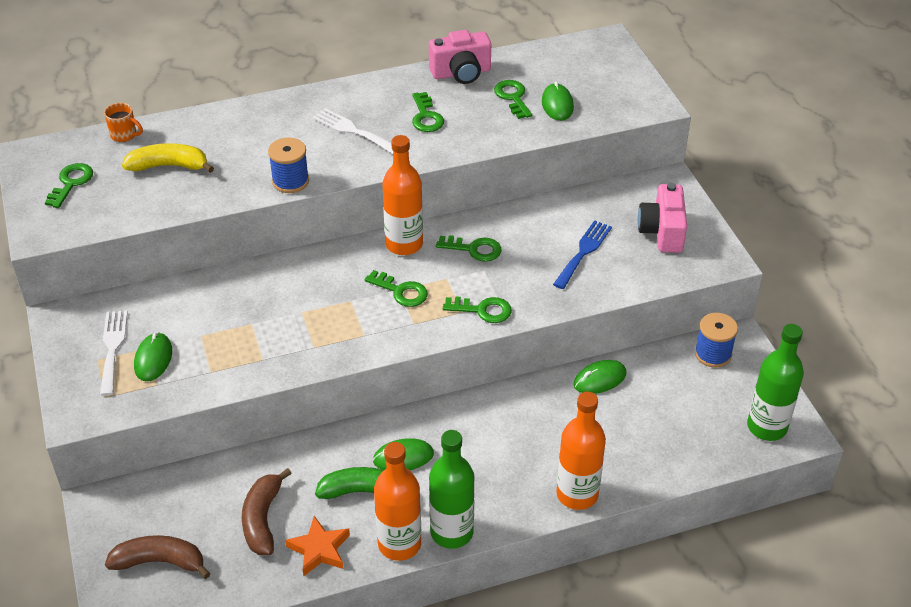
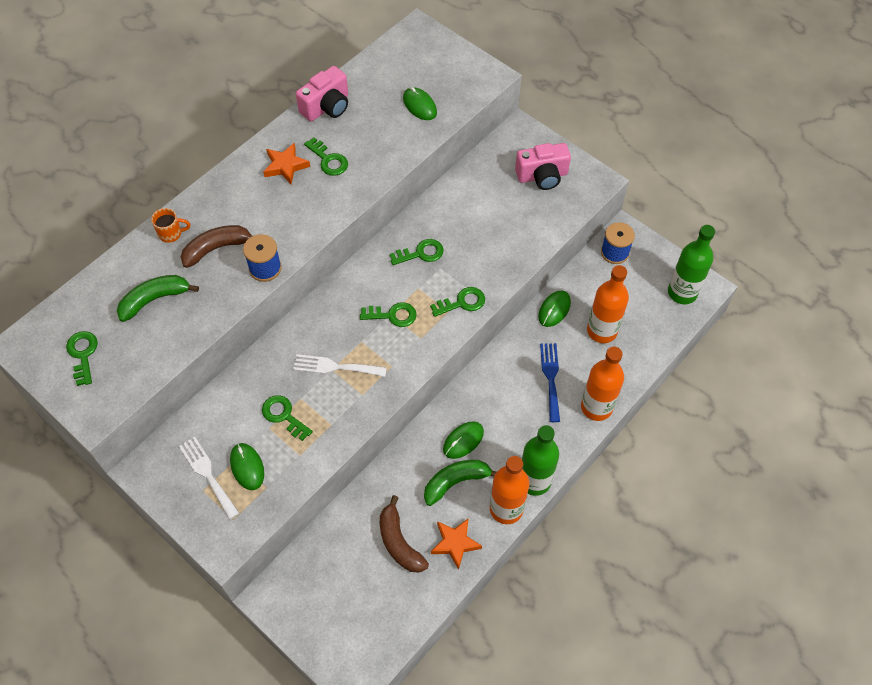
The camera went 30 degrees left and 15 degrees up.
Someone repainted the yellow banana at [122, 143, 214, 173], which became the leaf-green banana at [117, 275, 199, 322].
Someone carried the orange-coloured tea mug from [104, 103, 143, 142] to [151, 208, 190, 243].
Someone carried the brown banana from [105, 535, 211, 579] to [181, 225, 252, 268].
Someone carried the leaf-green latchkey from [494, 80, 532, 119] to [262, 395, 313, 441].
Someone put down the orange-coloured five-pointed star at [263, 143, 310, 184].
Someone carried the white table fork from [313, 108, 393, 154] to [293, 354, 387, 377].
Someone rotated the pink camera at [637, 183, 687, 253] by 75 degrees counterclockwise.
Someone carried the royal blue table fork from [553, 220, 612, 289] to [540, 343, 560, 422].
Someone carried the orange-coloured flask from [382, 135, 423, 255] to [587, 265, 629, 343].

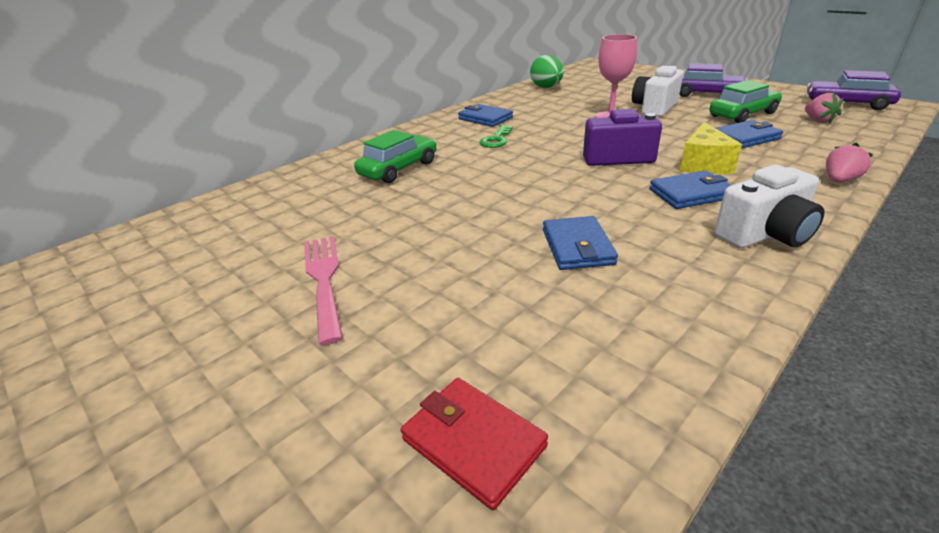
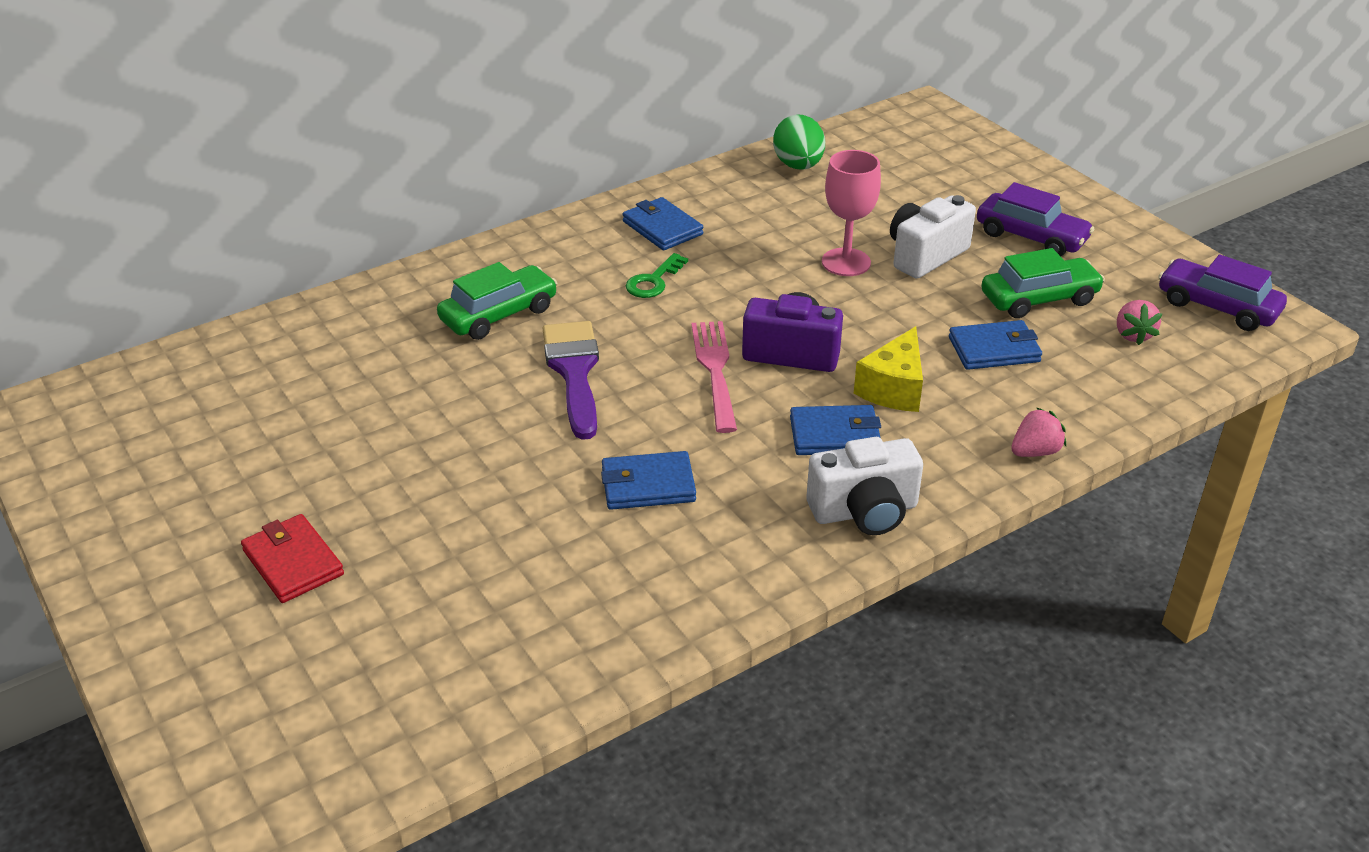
The camera went 10 degrees right and 5 degrees up.
Someone carried the red card wallet from [401, 378, 548, 510] to [241, 514, 344, 603].
Someone put down the violet paint brush at [543, 321, 599, 440].
Someone rotated the royal blue card wallet at [543, 216, 618, 270] by 75 degrees clockwise.
Someone carried the pink table fork from [304, 236, 343, 345] to [691, 321, 737, 433].

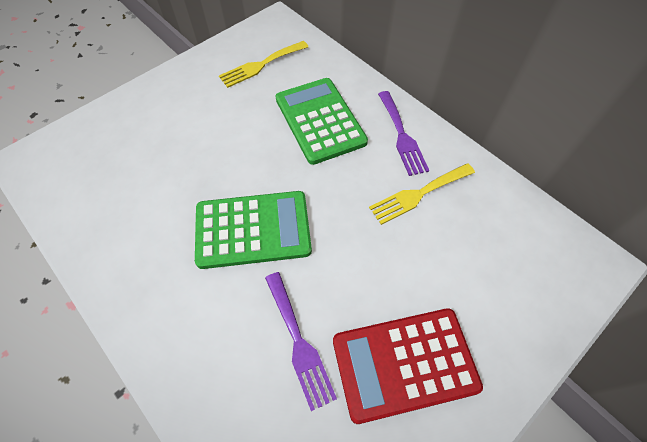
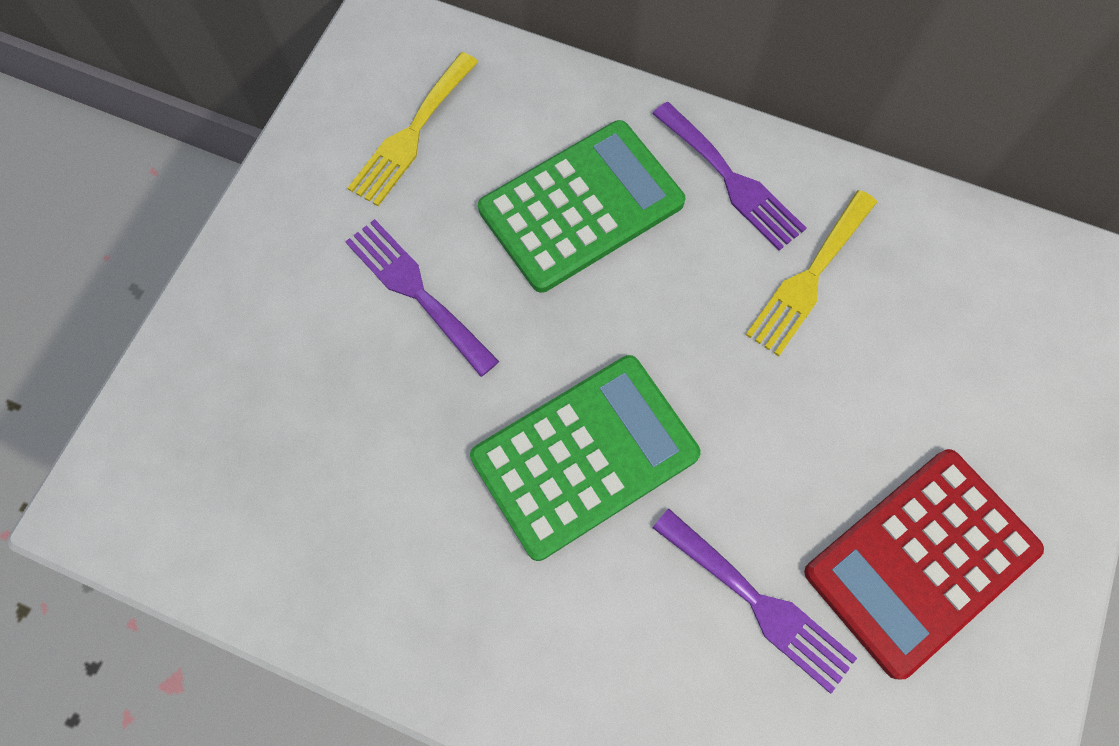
The camera went 25 degrees left and 10 degrees up.
Someone put down the violet table fork at [345, 219, 499, 377].
Someone rotated the leaf-green calculator at [276, 78, 368, 165] by 105 degrees clockwise.

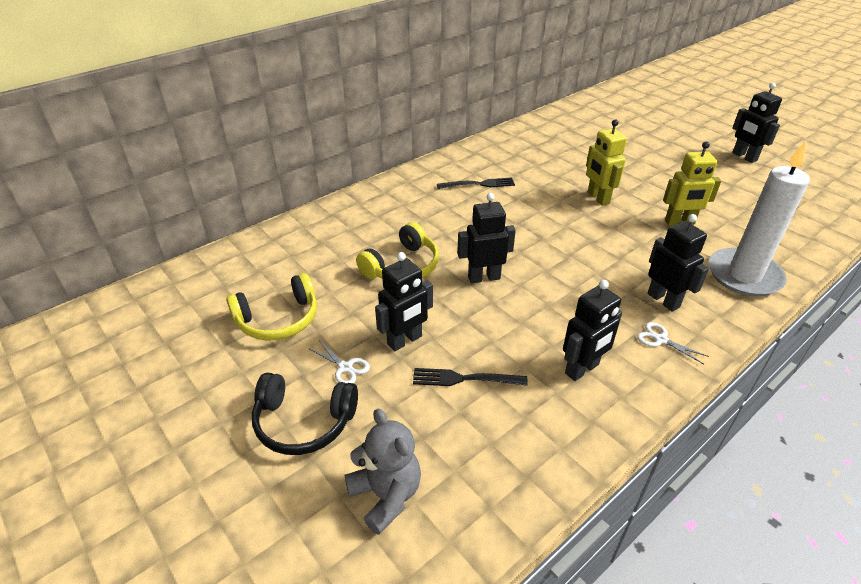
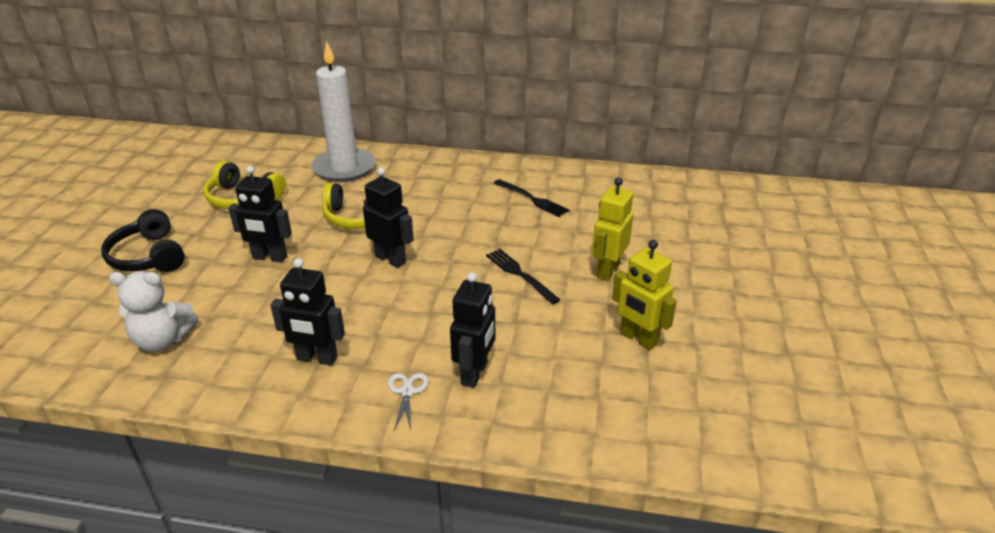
The camera went 50 degrees right and 5 degrees down.
Someone put down the white stuffed bear at [109, 271, 198, 352].
Someone carried the white candle from [709, 141, 810, 296] to [311, 41, 376, 182].
Someone carried the ebony table fork from [413, 368, 528, 386] to [486, 249, 560, 305].
Someone took away the white shears at [308, 340, 370, 383].
Someone took away the gray stuffed bear at [345, 408, 421, 535].
Someone took away the ebony toy robot at [732, 83, 782, 163].

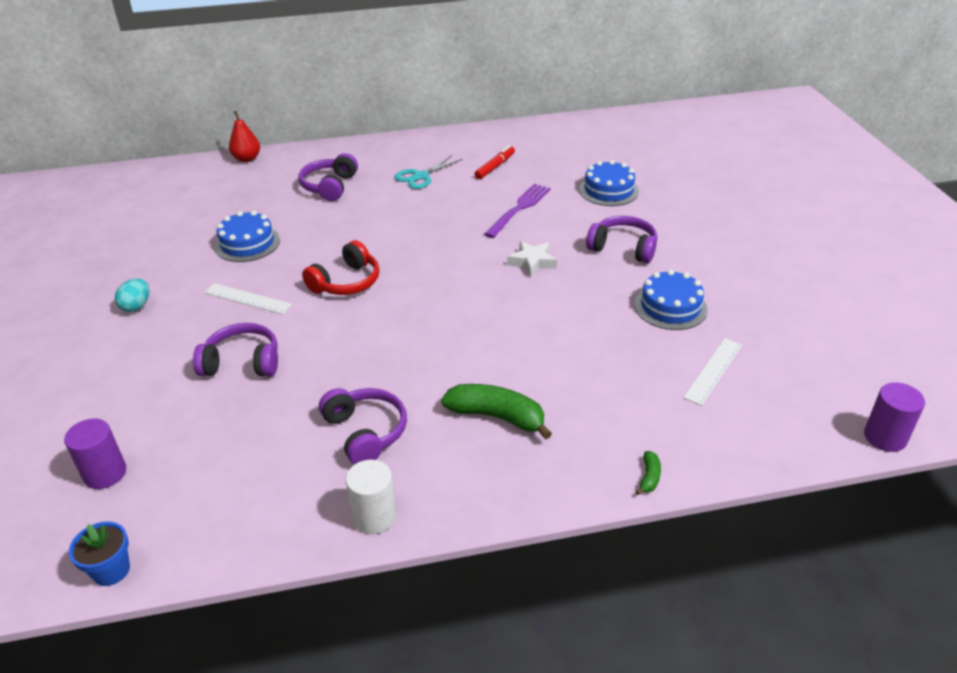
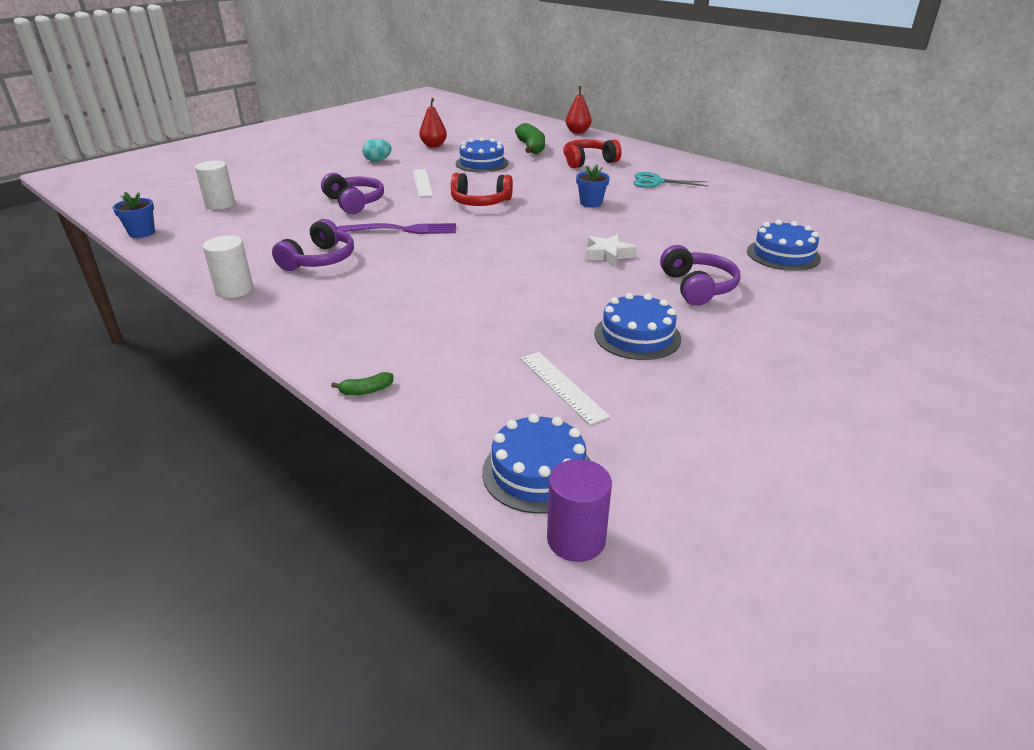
The camera went 55 degrees right and 5 degrees down.
Someone repainted the violet solid cylinder at [64, 418, 126, 489], which became the white solid cylinder at [195, 161, 235, 210].
Someone carried the violet table fork from [484, 184, 551, 238] to [338, 223, 456, 234].
Someone put down the red pear at [419, 98, 447, 148].
Someone put down the royal blue gateau at [482, 414, 591, 514].
Someone carried the leaf-green banana from [441, 384, 552, 440] to [515, 123, 545, 154].
Someone rotated the white ruler at [683, 338, 742, 406] by 60 degrees clockwise.
Someone repainted the violet headset at [299, 153, 358, 201], which became the red headset at [563, 139, 622, 168].
Someone put down the royal blue potted plant at [576, 165, 610, 207].
Someone took away the red marker pen at [475, 145, 515, 179].

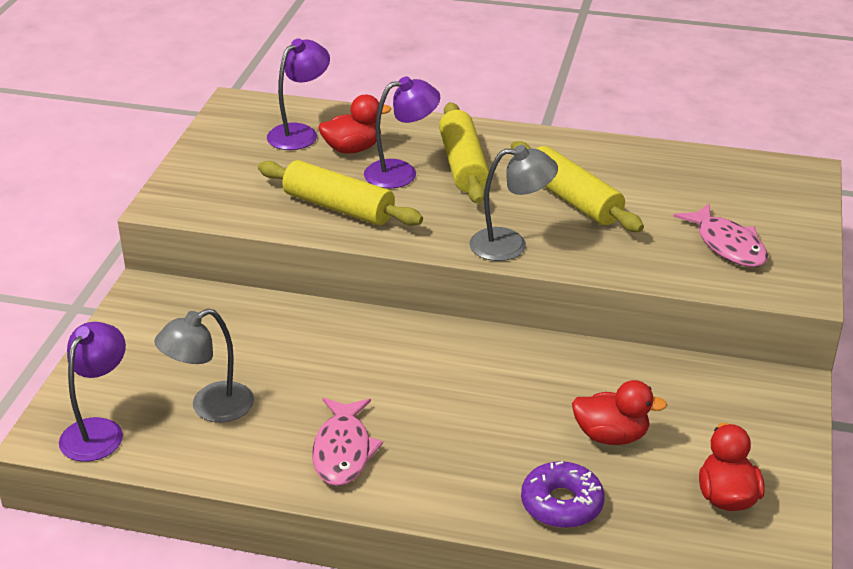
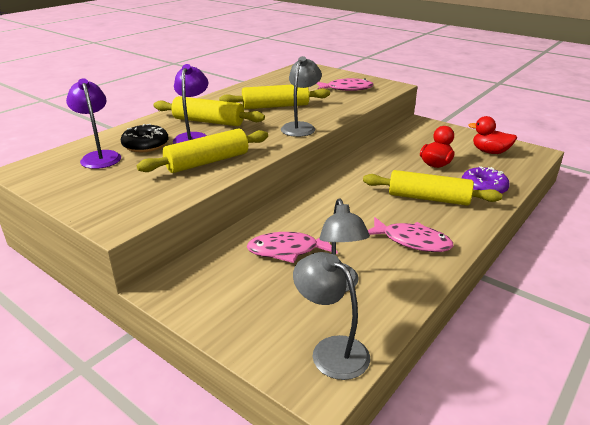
The camera went 65 degrees left and 5 degrees down.
Someone swapped the red rubber duck at [318, 95, 391, 154] for the ebony donut at [121, 124, 168, 152].
Someone put down the pink fish at [246, 232, 338, 263].
Someone repainted the violet lamp at [59, 322, 126, 462], which became the gray lamp at [293, 252, 370, 380].
Someone put down the yellow dough roller at [363, 170, 502, 206].

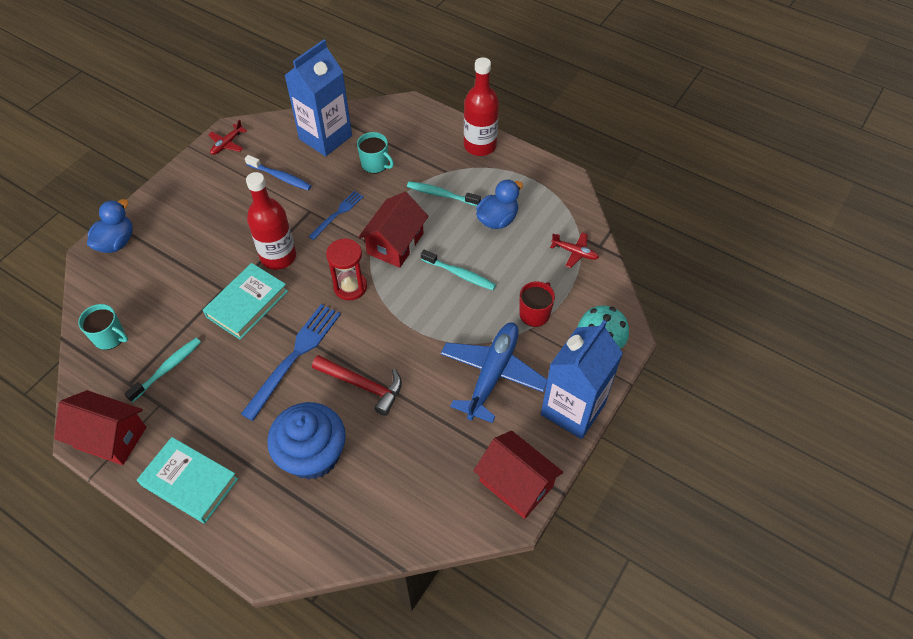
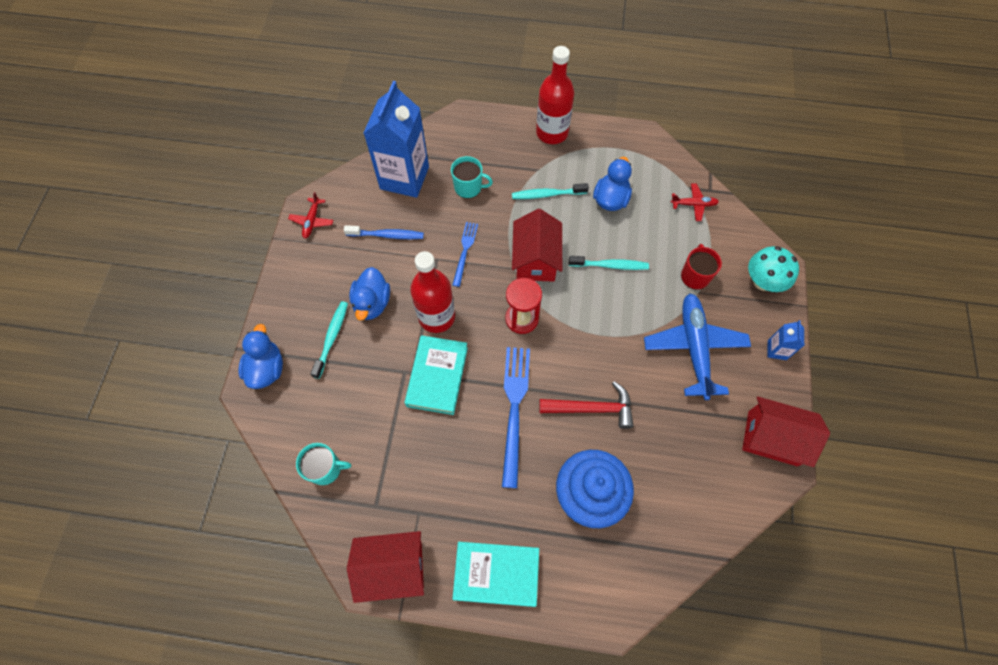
The camera went 25 degrees left and 10 degrees up.
Someone carried the aqua tooth brush from [124, 338, 201, 402] to [310, 301, 348, 379].
Someone put down the royal blue rubber duck at [349, 267, 390, 321].
Someone scaled the royal blue carton at [541, 320, 623, 439] by 0.43.

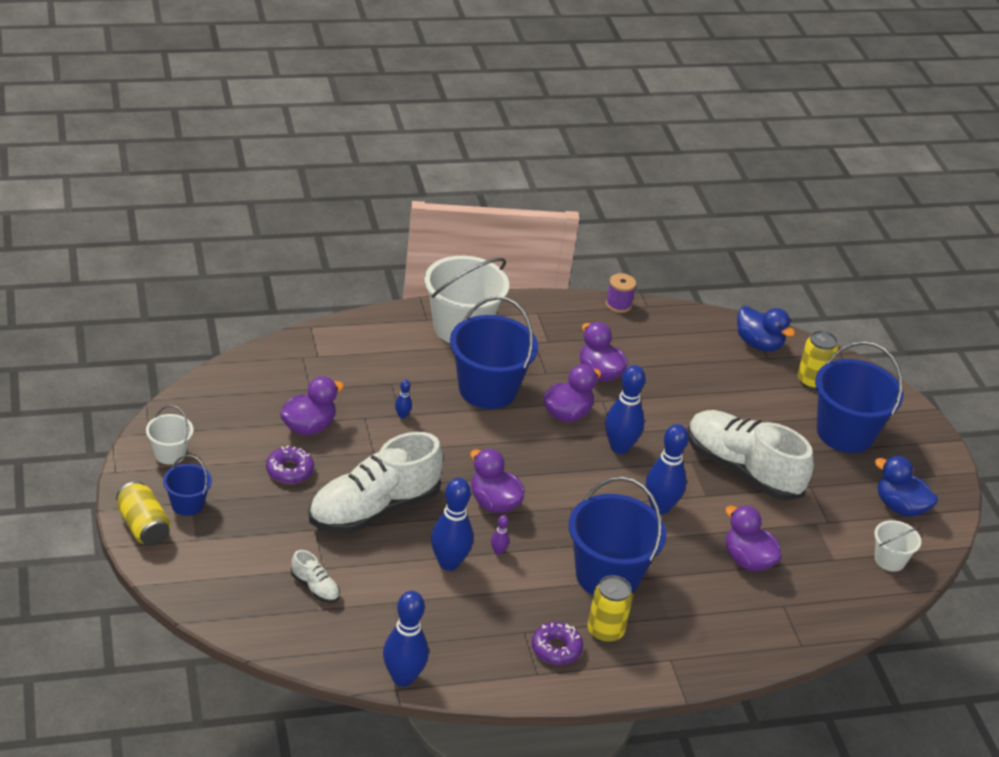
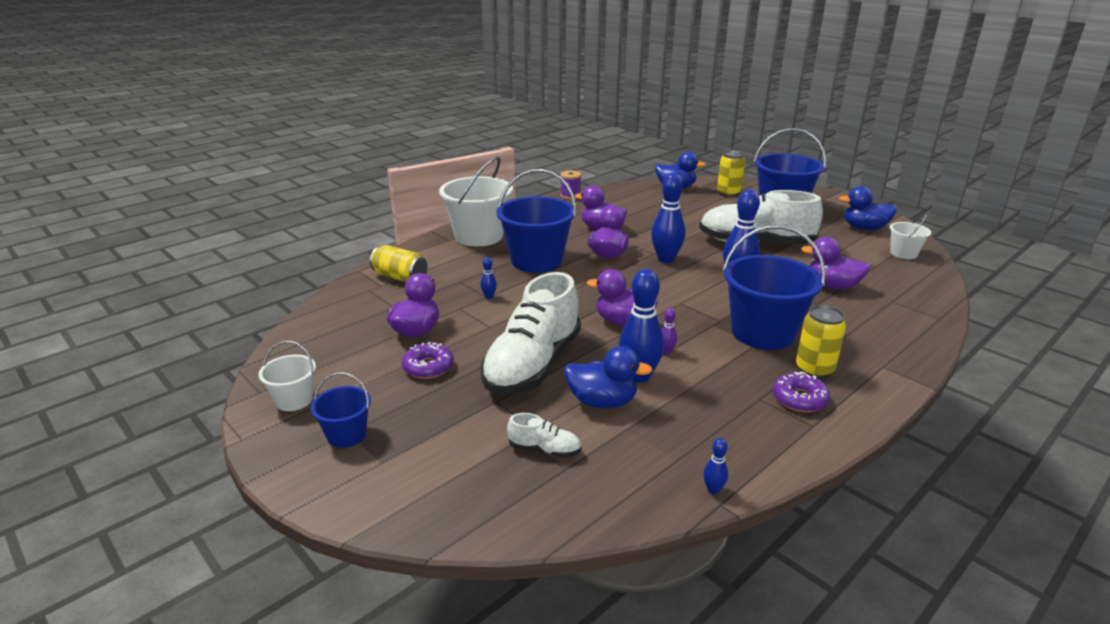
The camera went 25 degrees left and 10 degrees down.
Someone carried the yellow can from [116, 481, 171, 546] to [370, 245, 428, 282].
Someone put down the royal blue rubber duck at [564, 346, 652, 408].
Someone scaled the royal blue bowling pin at [383, 591, 429, 687] by 0.44.

